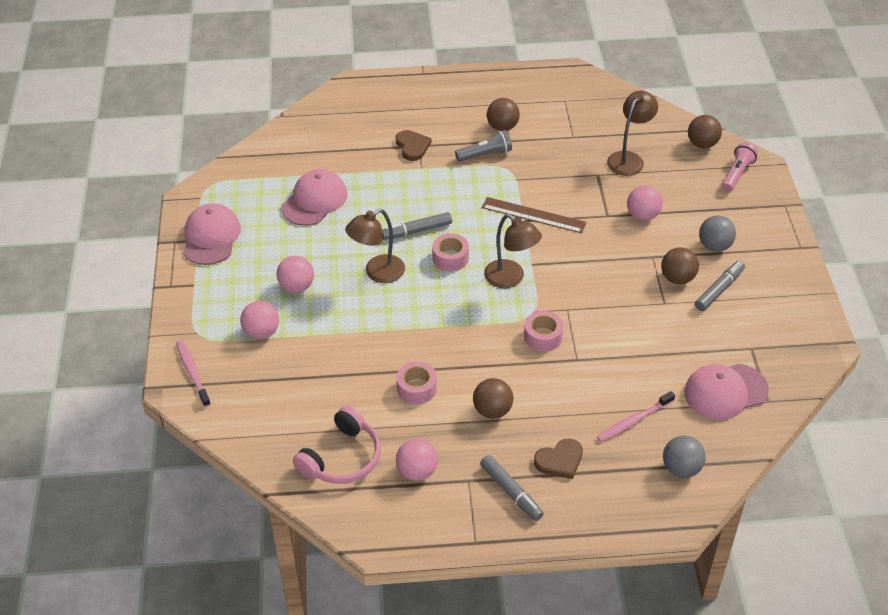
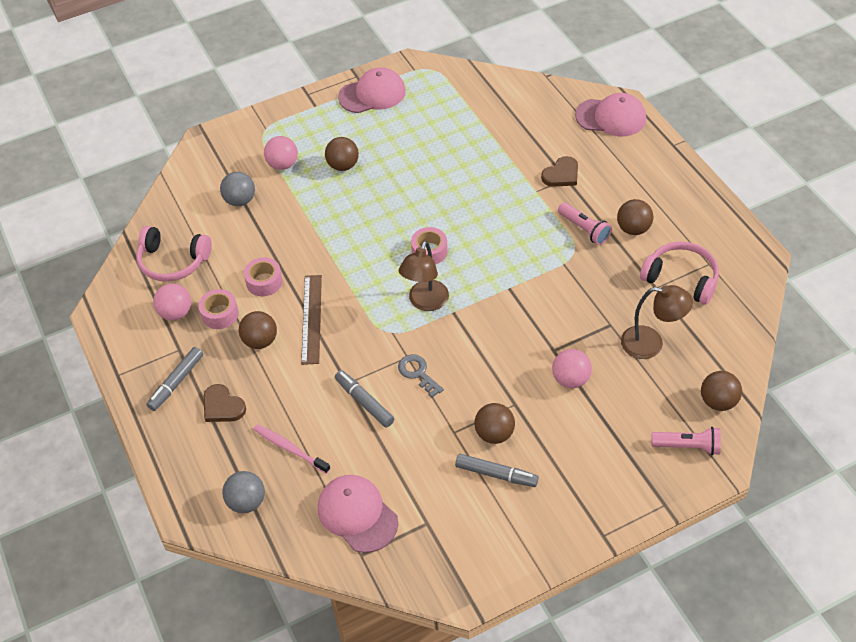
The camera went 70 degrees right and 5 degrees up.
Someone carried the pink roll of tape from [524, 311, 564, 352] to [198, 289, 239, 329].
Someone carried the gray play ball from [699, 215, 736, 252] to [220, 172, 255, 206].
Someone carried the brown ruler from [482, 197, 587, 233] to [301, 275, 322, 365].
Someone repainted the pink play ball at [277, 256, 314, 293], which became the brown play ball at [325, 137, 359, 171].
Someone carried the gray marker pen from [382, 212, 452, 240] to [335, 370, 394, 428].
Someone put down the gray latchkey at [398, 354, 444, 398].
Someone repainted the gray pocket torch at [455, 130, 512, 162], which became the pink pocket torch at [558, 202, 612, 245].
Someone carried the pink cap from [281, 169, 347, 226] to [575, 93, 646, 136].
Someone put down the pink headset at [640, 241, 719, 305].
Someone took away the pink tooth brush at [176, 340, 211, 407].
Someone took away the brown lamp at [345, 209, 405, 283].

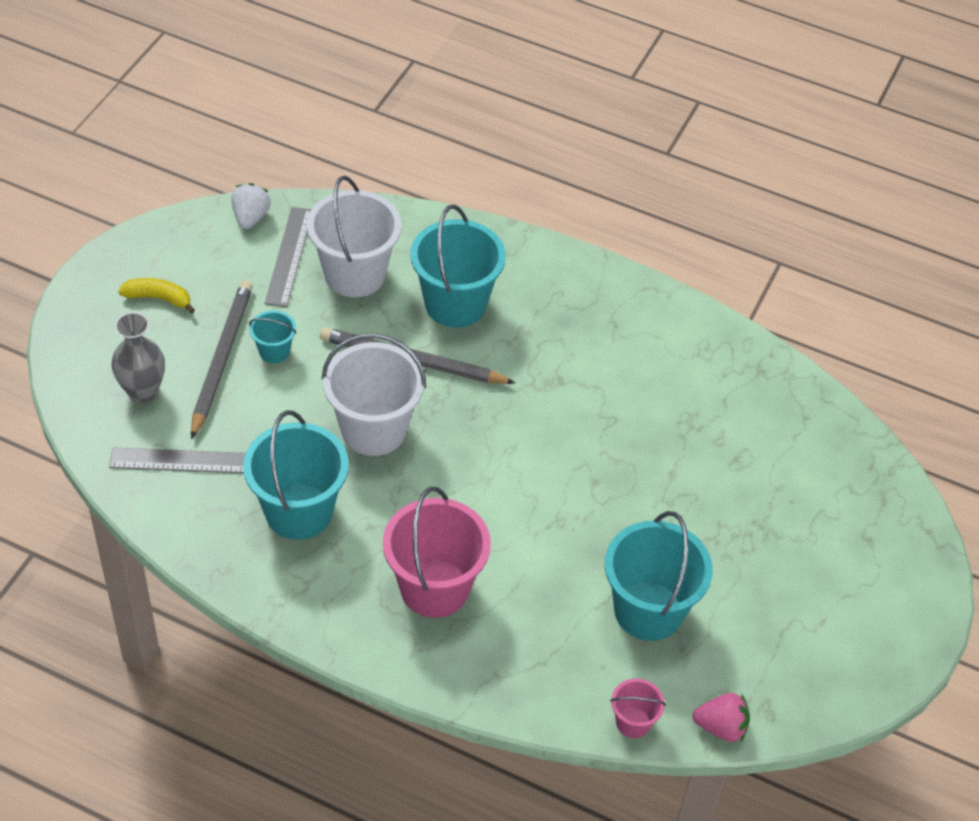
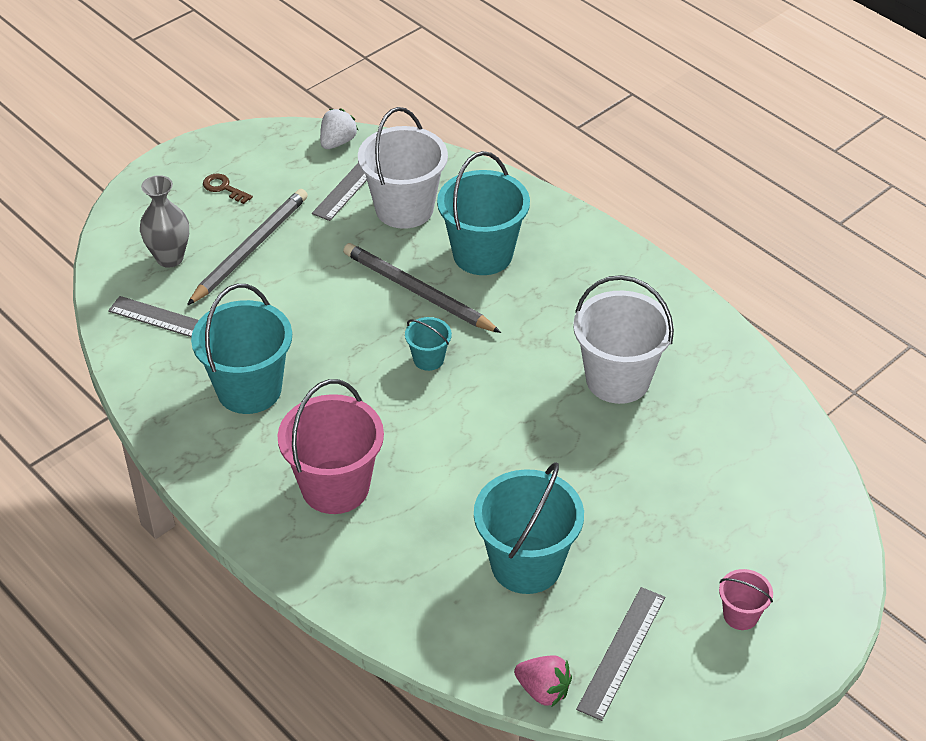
The camera went 25 degrees right and 5 degrees down.
Someone swapped the yellow banana at [118, 278, 195, 313] for the brown latchkey at [203, 173, 253, 204].
Someone carried the aqua sand bucket from [249, 310, 297, 363] to [405, 317, 452, 371].
Someone carried the white sand bucket from [321, 333, 426, 456] to [573, 275, 674, 404].
Someone put down the gray ruler at [576, 587, 665, 721].
Someone carried the pink sand bucket from [610, 679, 666, 738] to [719, 569, 773, 630].

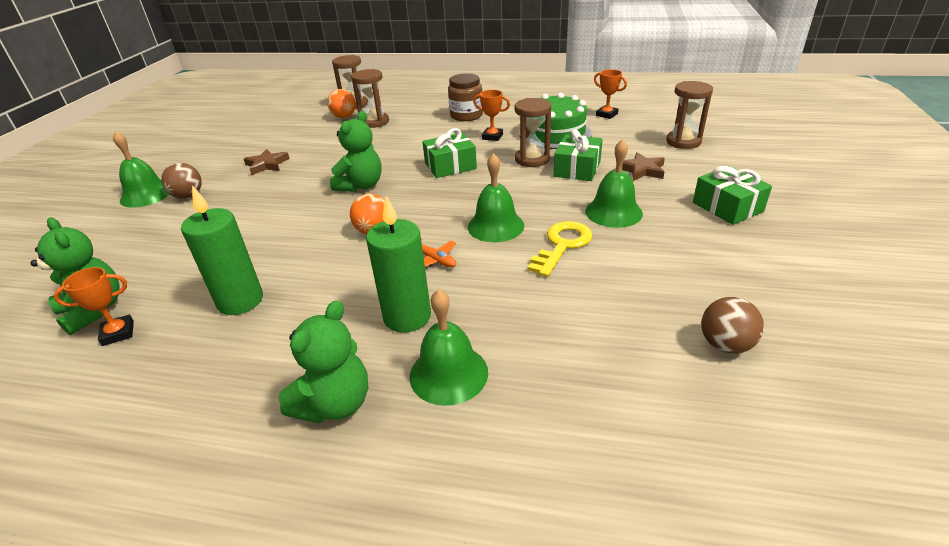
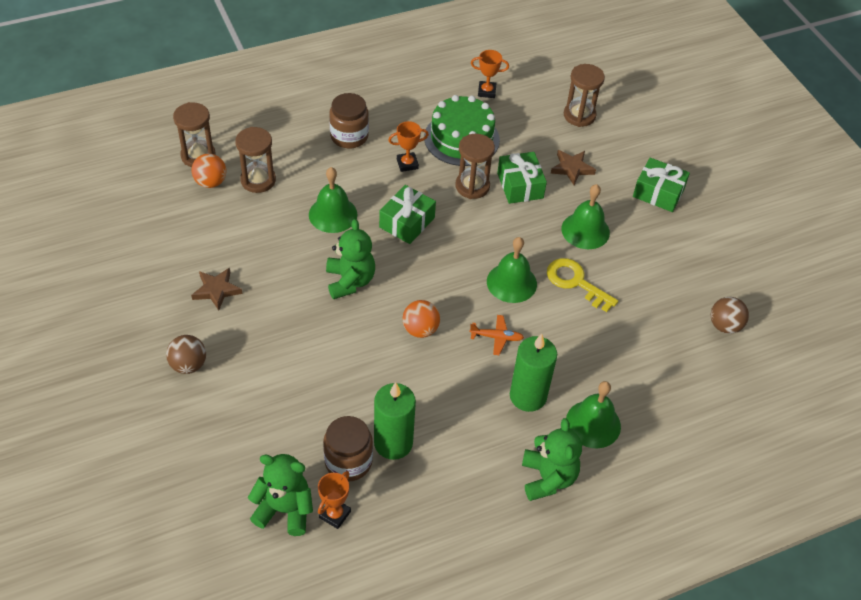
The camera went 40 degrees left and 15 degrees up.
Someone carried the leaf-green bell from [113, 131, 170, 208] to [309, 167, 357, 233].
Someone put down the brown jam jar at [323, 416, 373, 481].
Someone rotated the yellow latchkey at [528, 221, 592, 277] by 45 degrees counterclockwise.

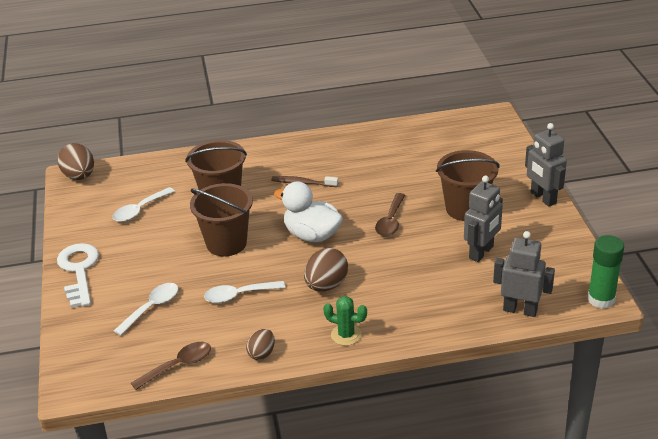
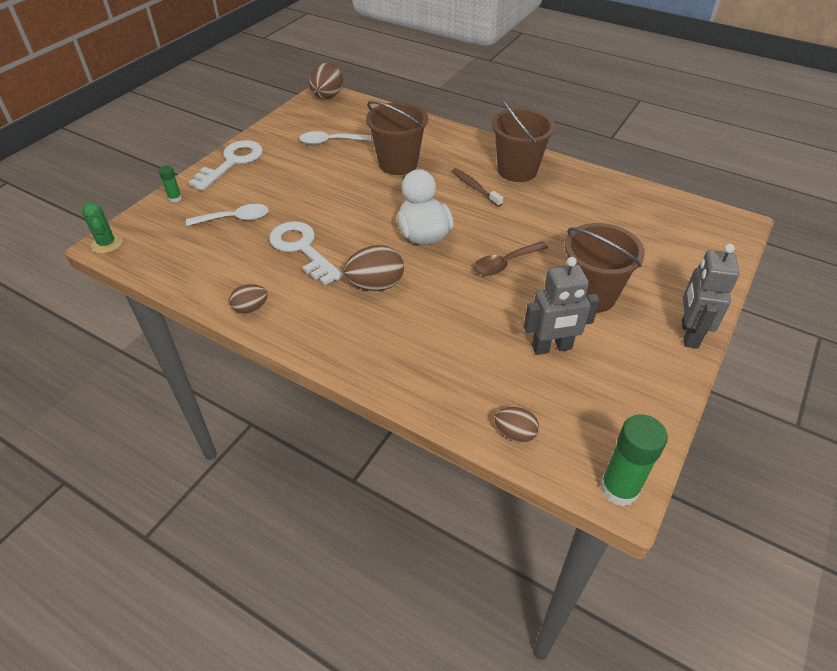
The camera went 40 degrees right and 10 degrees up.
Someone carried the leaf-green saguaro cactus from [323, 296, 367, 346] to [82, 202, 123, 253].
Someone put down the leaf-green glue at [159, 165, 182, 202].
Someone swapped the white tablespoon at [204, 281, 285, 303] for the white latchkey at [269, 221, 343, 285].
Someone carried the brown sand bucket from [190, 183, 253, 256] to [492, 98, 555, 182].
Someone swapped the gray toy robot at [493, 231, 555, 317] for the brown egg shape at [495, 407, 539, 443].
Someone took away the brown tablespoon at [131, 342, 211, 390].

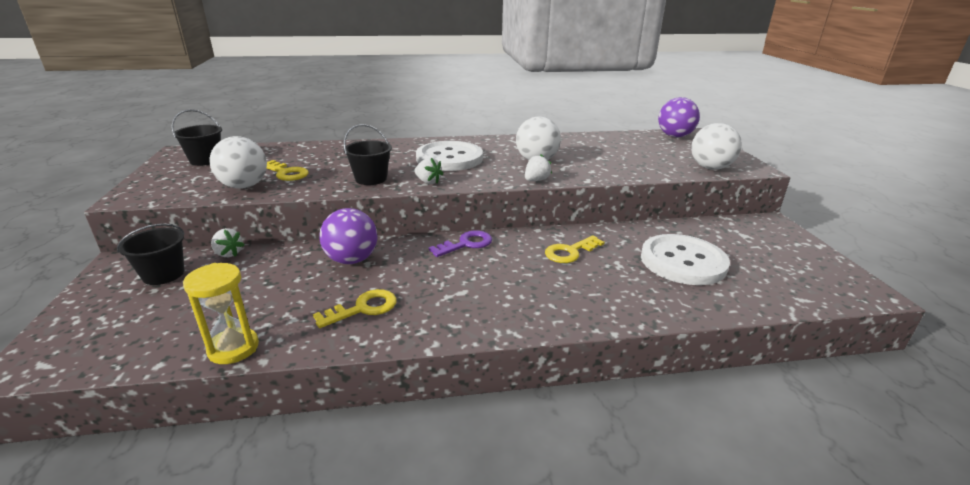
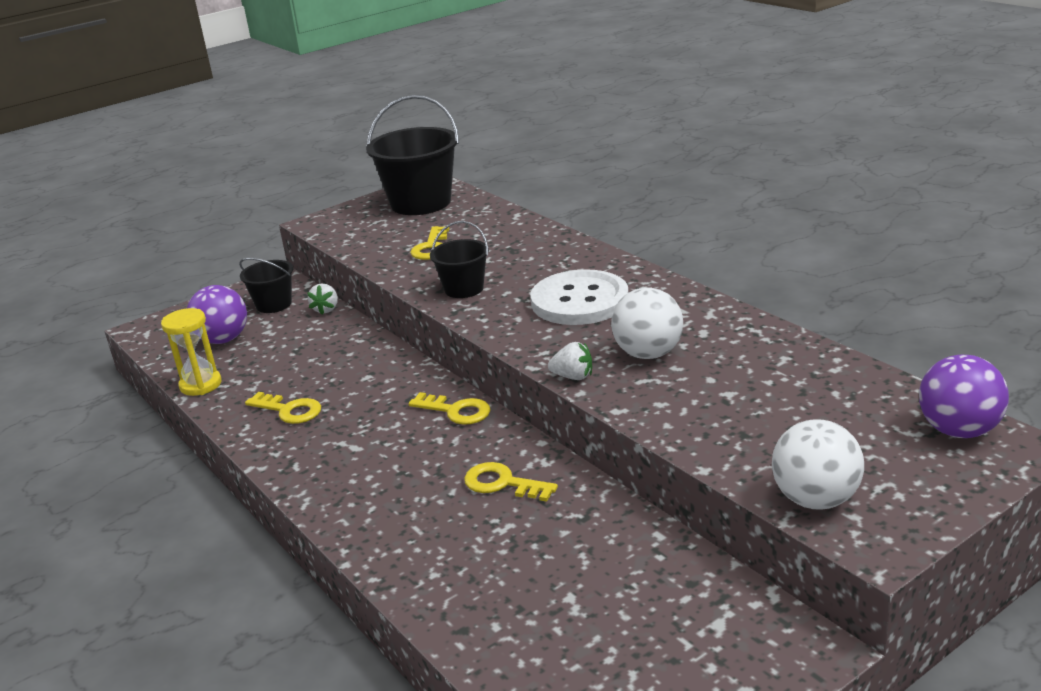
The camera went 65 degrees right and 0 degrees up.
Someone carried the violet play ball from [319, 208, 378, 264] to [187, 285, 247, 344].
Someone scaled the ebony sand bucket at [171, 109, 222, 166] by 1.83.
Someone repainted the violet latchkey at [429, 230, 492, 257], which became the yellow latchkey at [408, 392, 491, 425].
Someone took away the white play ball at [209, 136, 267, 189].
Someone took away the white toy strawberry at [414, 158, 443, 184].
Someone took away the white sewing button at [641, 234, 730, 285].

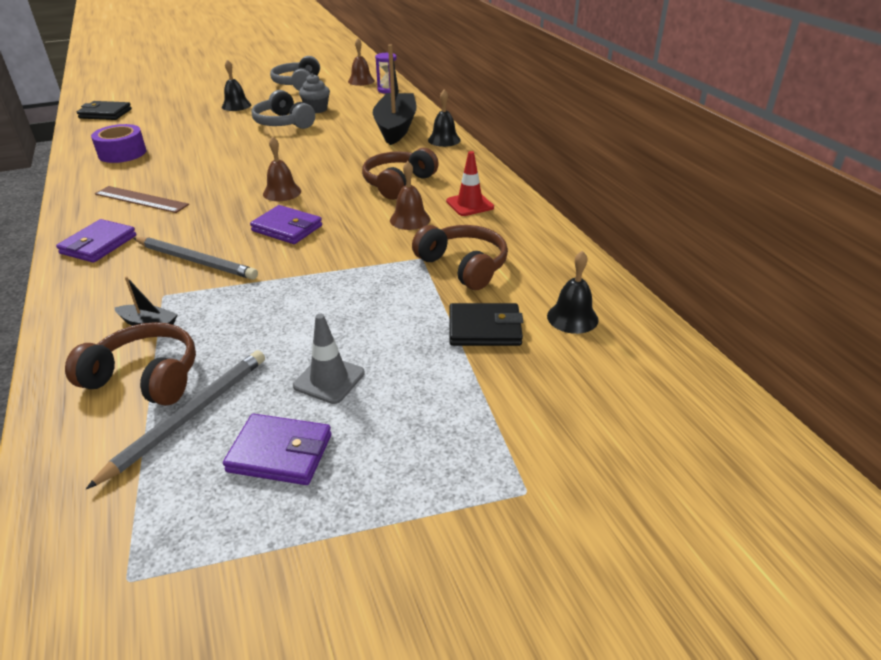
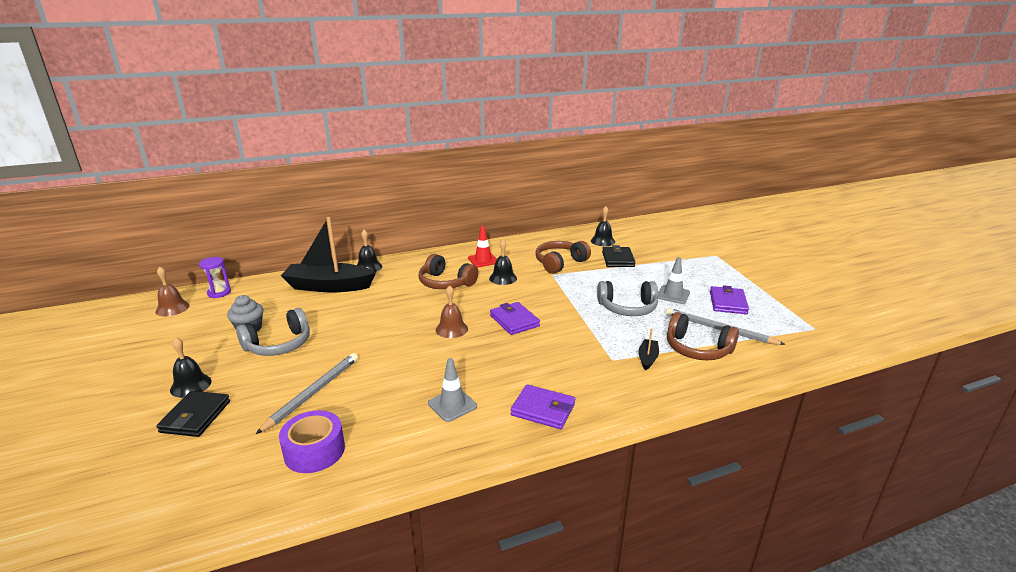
The camera went 90 degrees left and 10 degrees down.
Someone carried the ebony card wallet from [77, 101, 132, 120] to [156, 391, 230, 437].
Someone carried the gray pencil from [133, 237, 258, 280] to [256, 353, 358, 434].
Someone swapped the brown ruler at [95, 186, 189, 213] for the gray safety cone at [428, 358, 477, 422].
Someone repainted the brown bell at [390, 161, 430, 230], which became the ebony bell at [489, 240, 517, 285].
Someone rotated the violet card wallet at [250, 205, 322, 244] by 60 degrees counterclockwise.
Someone carried the gray headset from [270, 56, 320, 91] to [597, 281, 658, 316].
Someone rotated the brown headset at [65, 322, 196, 406] by 75 degrees counterclockwise.

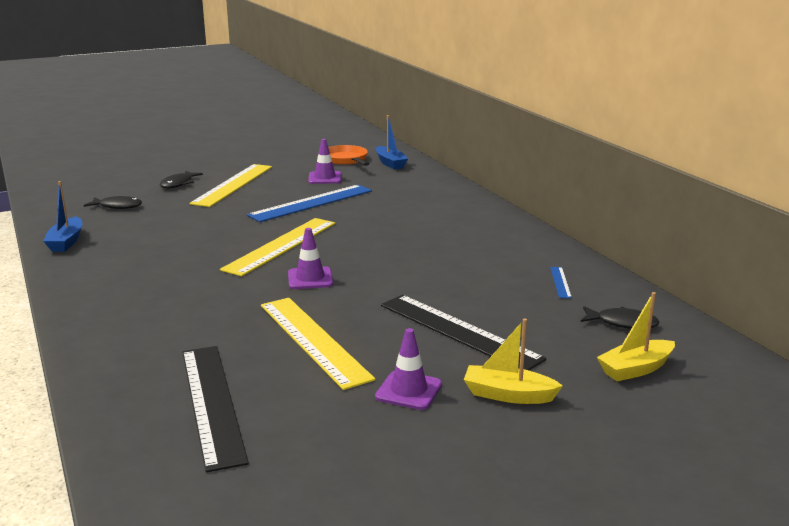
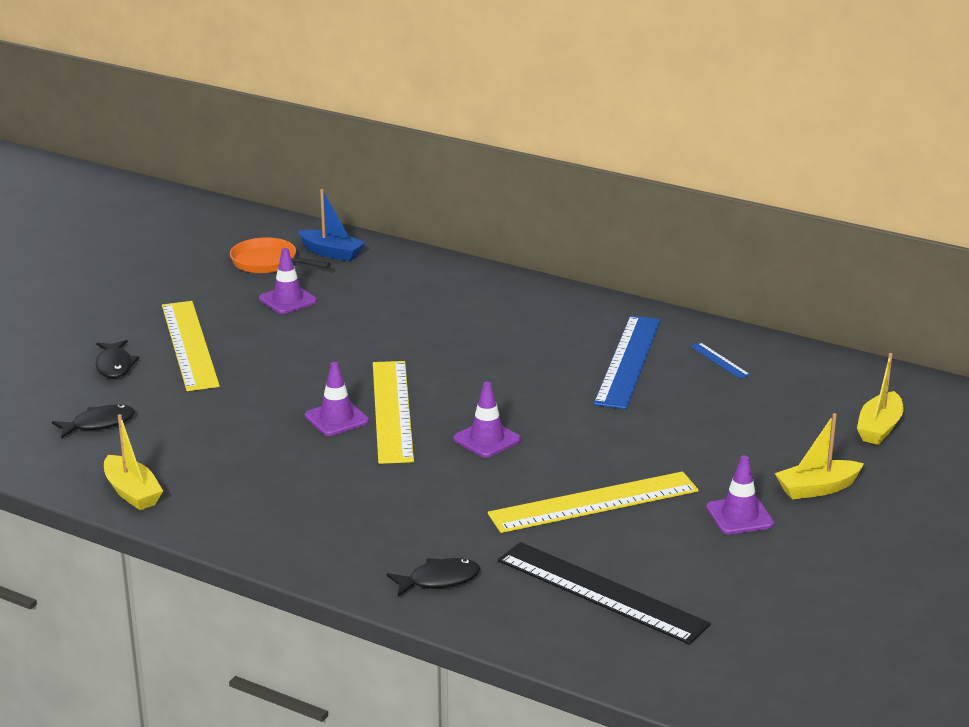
The camera went 35 degrees left and 5 degrees up.
Someone repainted the royal blue boat at [43, 181, 82, 252], which became the yellow boat at [104, 414, 163, 510].
Someone put down the violet safety cone at [305, 362, 369, 436].
Someone carried the ebony fish from [581, 306, 660, 329] to [387, 558, 480, 597].
Someone rotated the yellow ruler at [261, 298, 375, 390] by 45 degrees counterclockwise.
Someone carried the royal blue ruler from [247, 185, 372, 222] to [594, 316, 661, 409].
Someone took away the ebony ruler at [381, 295, 546, 370].

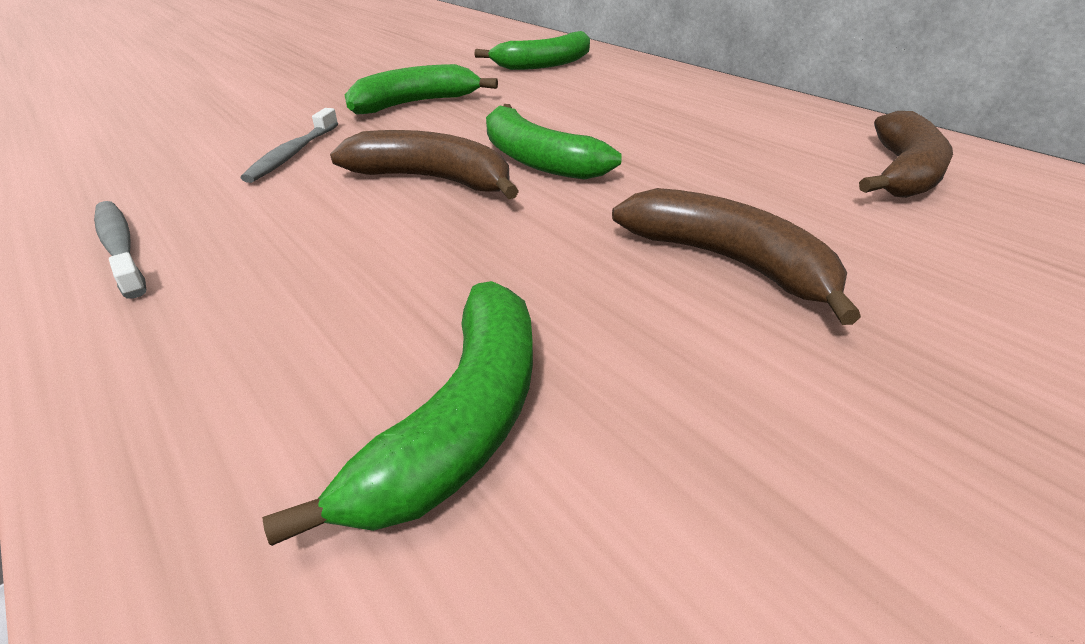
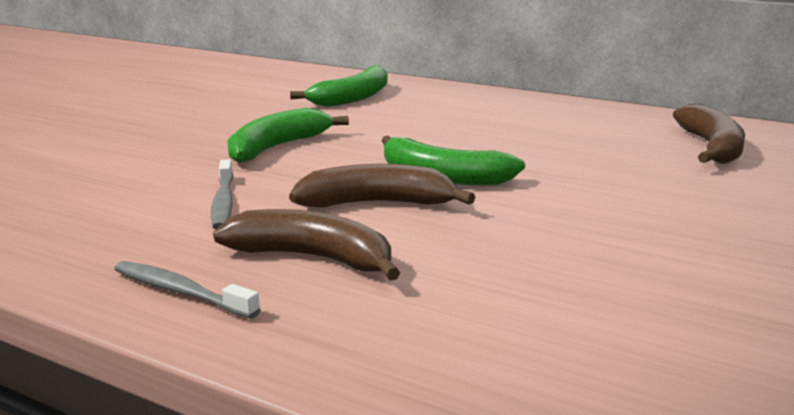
The camera went 20 degrees left and 15 degrees down.
Someone carried the brown banana from [612, 188, 861, 325] to [213, 209, 400, 281].
Someone took away the leaf-green banana at [262, 281, 533, 546].

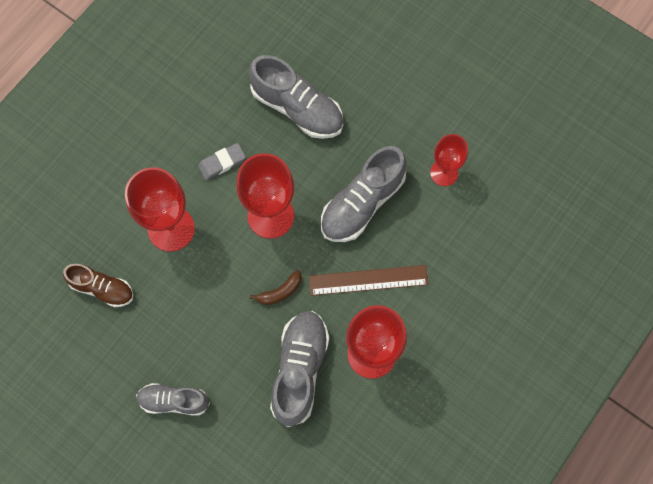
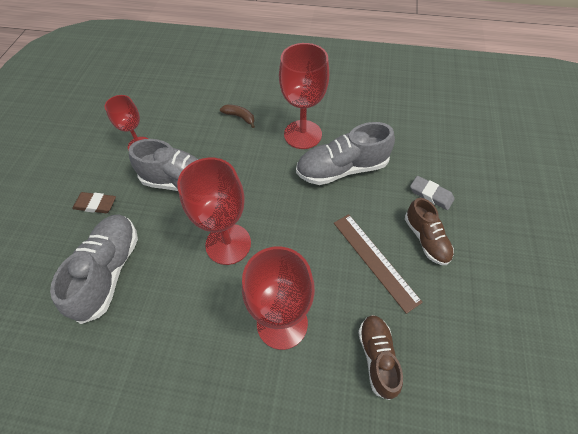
The camera went 115 degrees left and 15 degrees down.
Someone put down the brown eraser at [72, 192, 116, 213].
Someone carried the brown banana from [250, 270, 301, 305] to [220, 104, 255, 128].
Someone carried the brown ruler from [309, 265, 428, 296] to [334, 214, 423, 314].
Someone repainted the gray lace-up shoe at [136, 383, 210, 416], which became the brown lace-up shoe at [405, 198, 454, 265].
Someone carried the gray eraser from [198, 143, 246, 180] to [410, 176, 454, 210].

